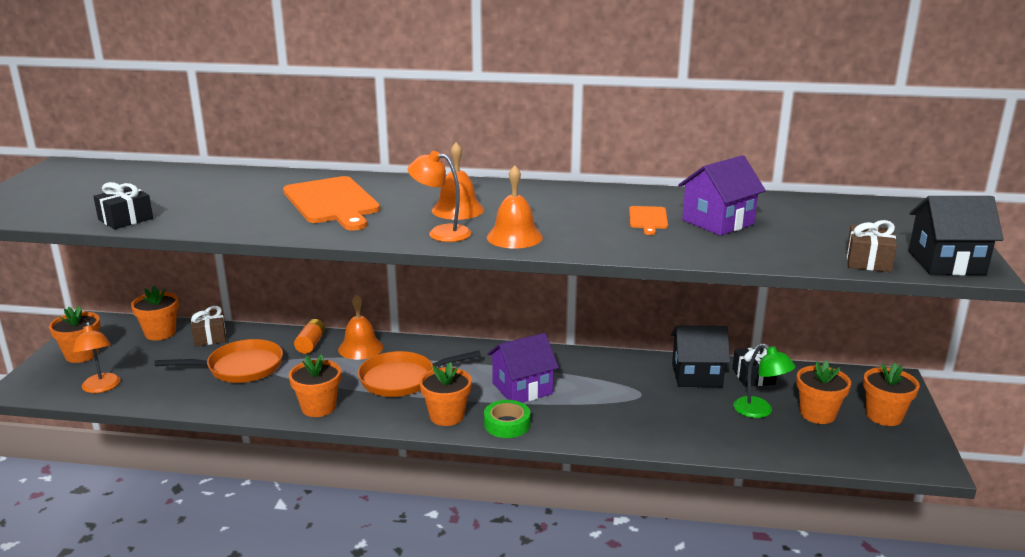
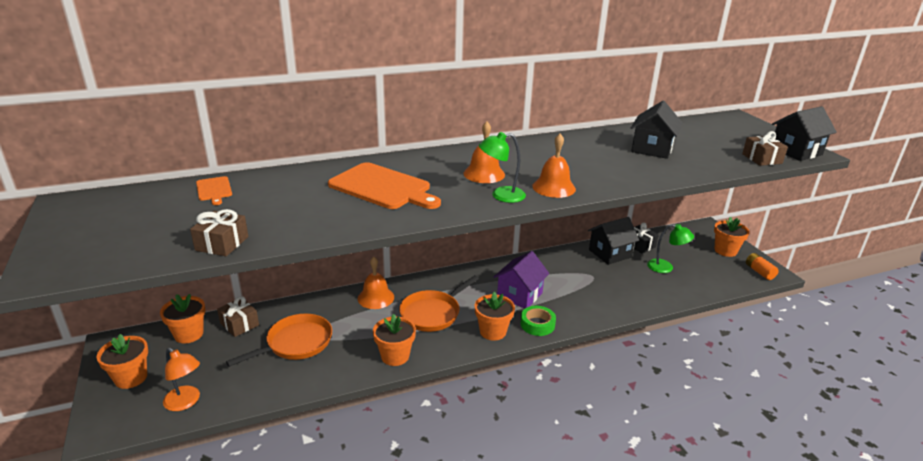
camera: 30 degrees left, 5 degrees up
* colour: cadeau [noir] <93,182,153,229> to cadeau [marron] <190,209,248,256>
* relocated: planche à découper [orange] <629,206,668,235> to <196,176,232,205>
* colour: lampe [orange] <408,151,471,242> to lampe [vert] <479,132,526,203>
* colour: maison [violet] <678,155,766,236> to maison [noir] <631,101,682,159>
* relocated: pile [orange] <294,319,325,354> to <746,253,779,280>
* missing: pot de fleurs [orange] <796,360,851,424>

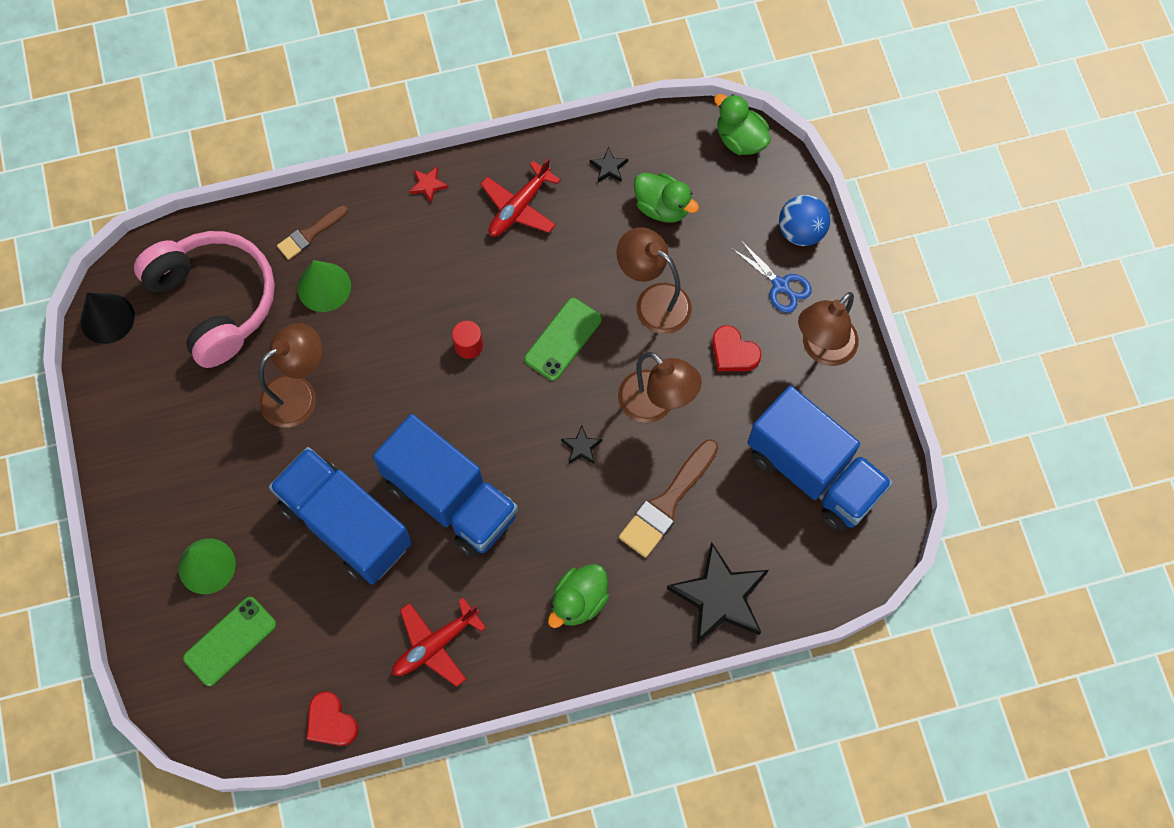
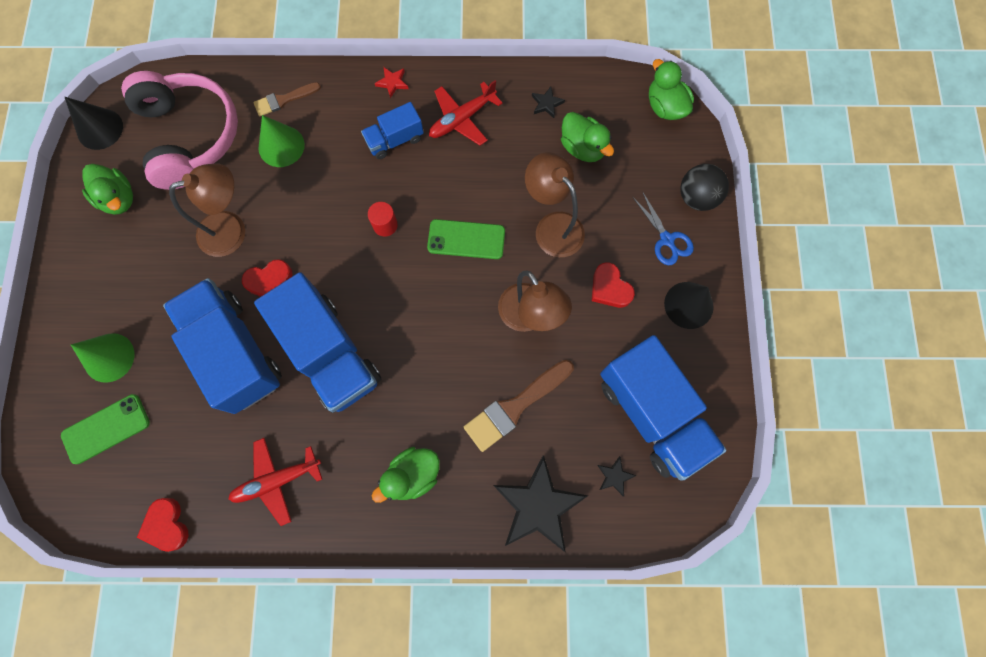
camera: 15 degrees right, 5 degrees up
* appeared: canard [vert] <82,164,133,215>
* appeared: cœur [rouge] <242,259,293,297>
* appeared: camion [bleu] <361,102,424,159>
* spun: téléphone [vert] <524,298,602,381> = <427,219,505,259> 45 degrees clockwise
* relocated: étoile [noir] <561,425,603,464> to <597,456,636,497>
* exchanged: lampe [marron] <798,292,859,366> to cône [noir] <664,282,714,329>
* colour: balle [bleu] <779,195,830,246> to balle [noir] <680,164,729,211>

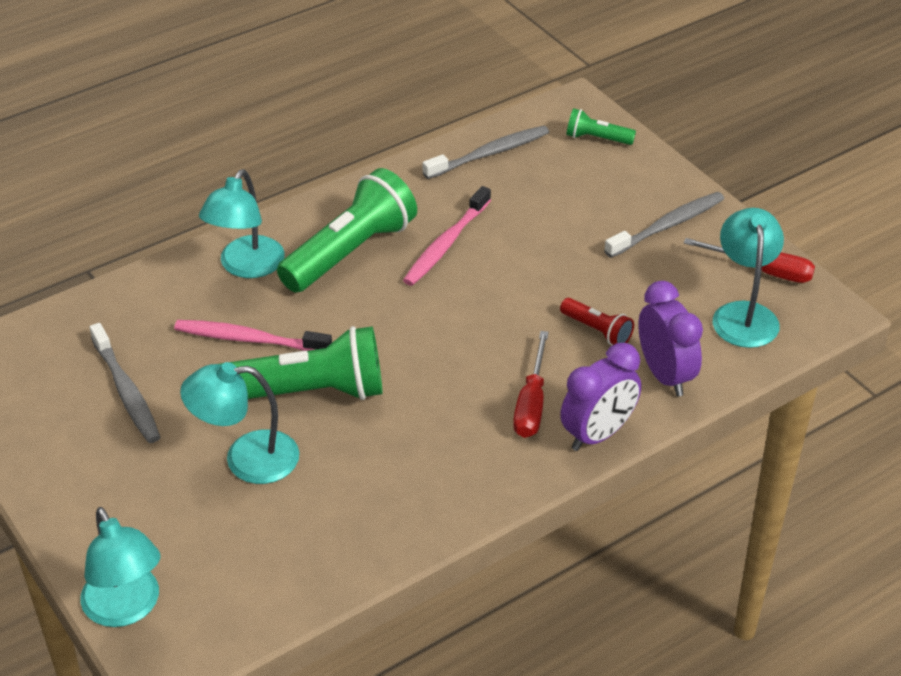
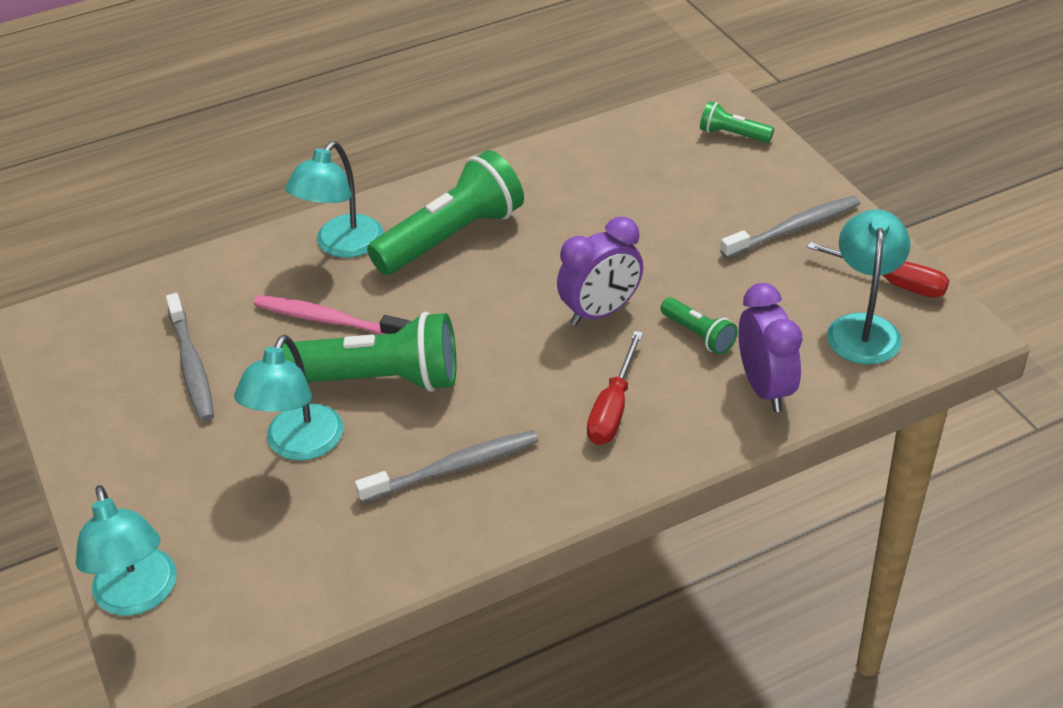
camera: 10 degrees right, 0 degrees up
* spun: lampe [turquoise] <180,362,299,484> = <234,335,343,461> 75 degrees counterclockwise
* relocated: brosse à dents [gris] <423,126,549,179> to <355,430,538,503>
* relocated: réveil [violet] <560,343,641,451> to <557,217,643,326>
* colour: lampe de poche [rouge] <560,298,634,345> to lampe de poche [vert] <661,297,738,354>
* missing: brosse à dents [rose] <403,186,491,286>

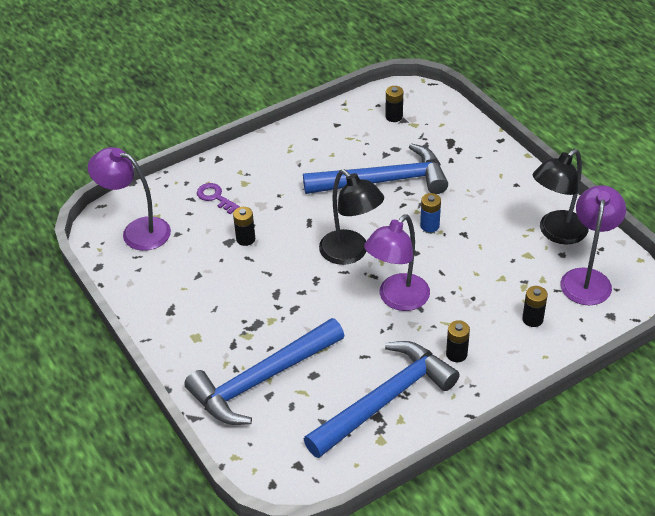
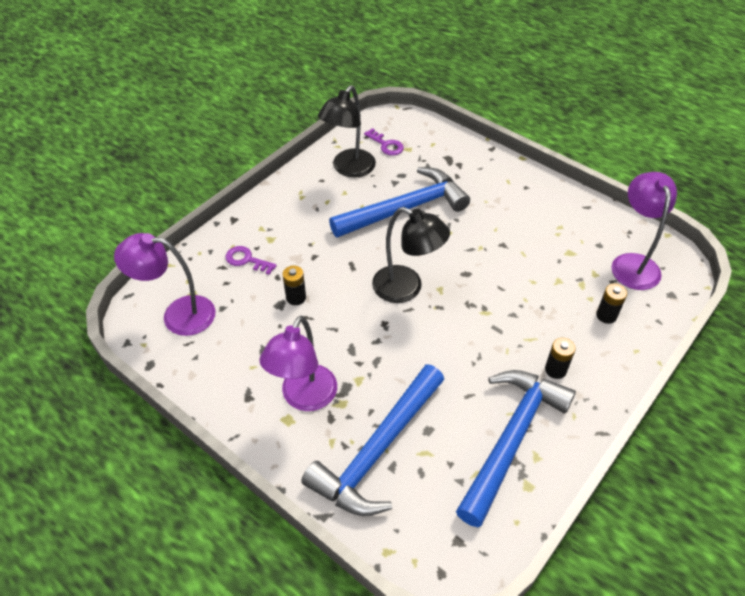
camera: 20 degrees left, 5 degrees up
* relocated: lampe [violet] <364,215,430,311> to <259,316,337,411>
* relocated: lampe [noir] <533,149,589,244> to <318,85,376,178>
* exchanged: pile [noir] <385,86,403,122> to clé [violet] <364,128,404,155>
* missing: pile [bleu] <420,193,441,232>

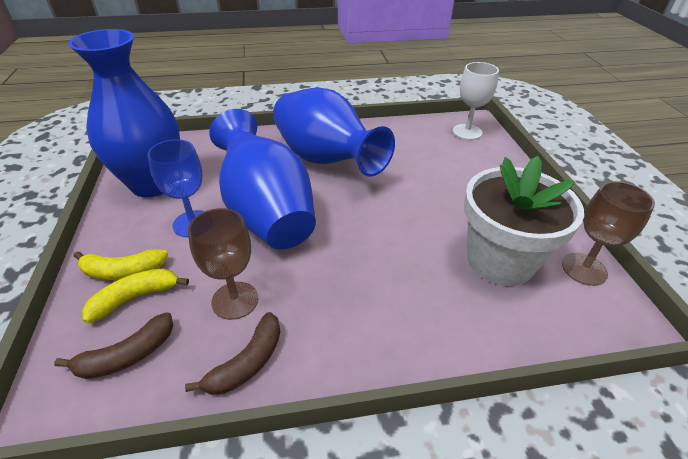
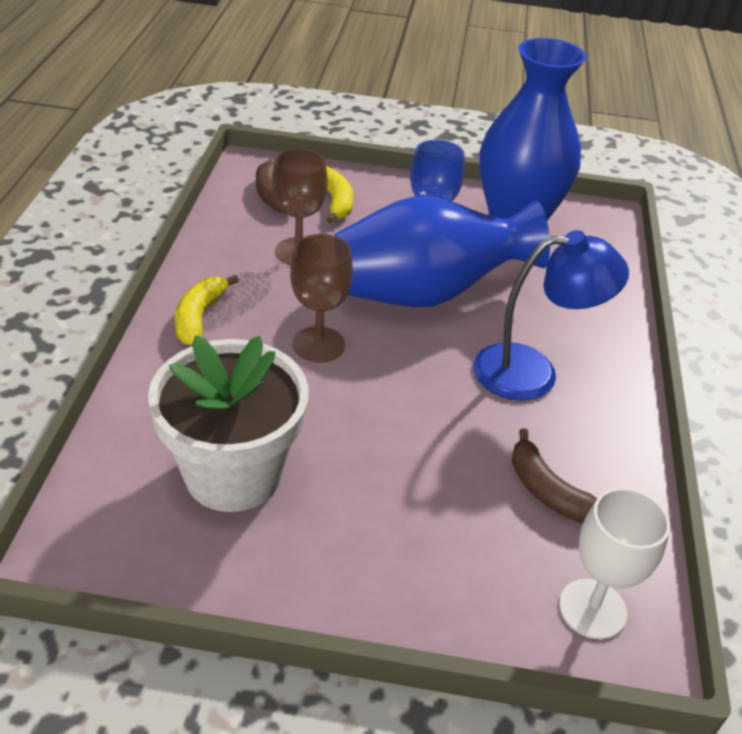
camera: 105 degrees right, 0 degrees up
* relocated: banane [jaune] <73,249,168,280> to <175,275,239,345>
* relocated: verre à pied [marron] <562,181,655,286> to <290,234,353,363>
* exchanged: vase [bleu] <273,88,395,177> to lampe [bleu] <473,230,629,401>
* relocated: banane [marron] <185,312,280,395> to <512,428,597,523>

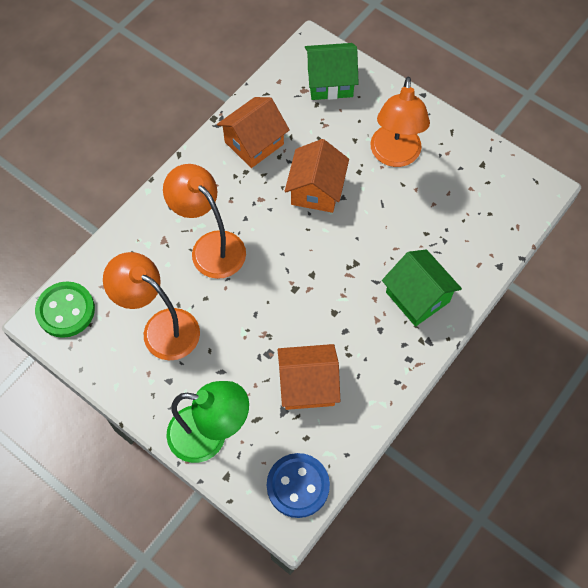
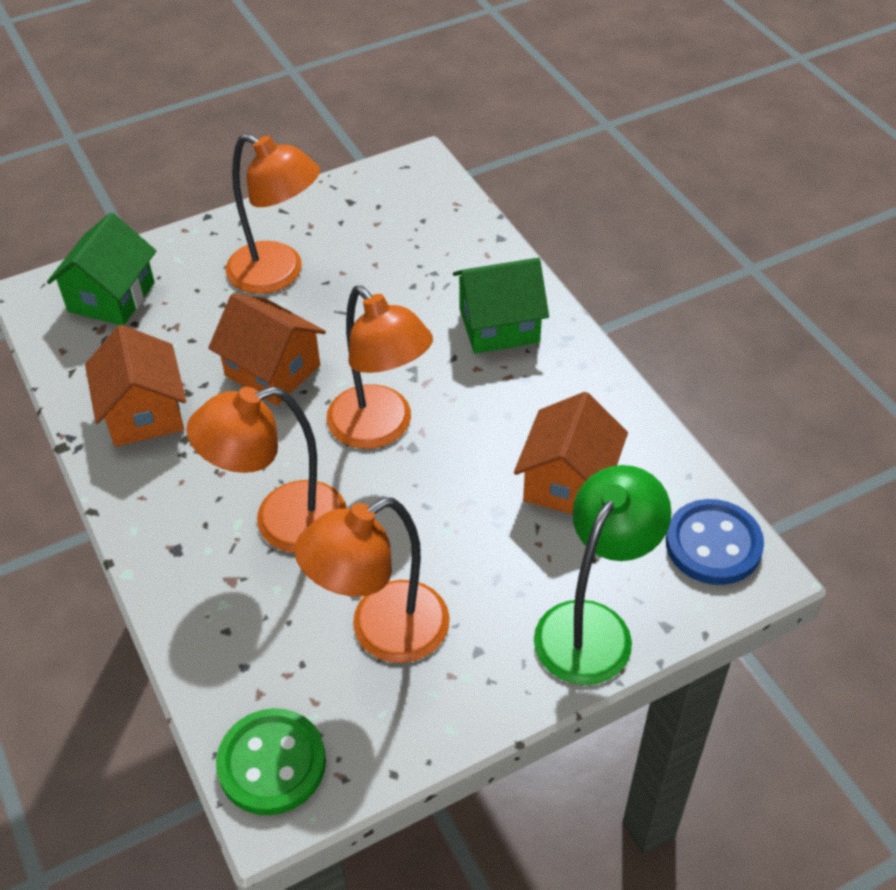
camera: 65 degrees left, 15 degrees down
* appeared: lampe [orange] <327,286,433,449>

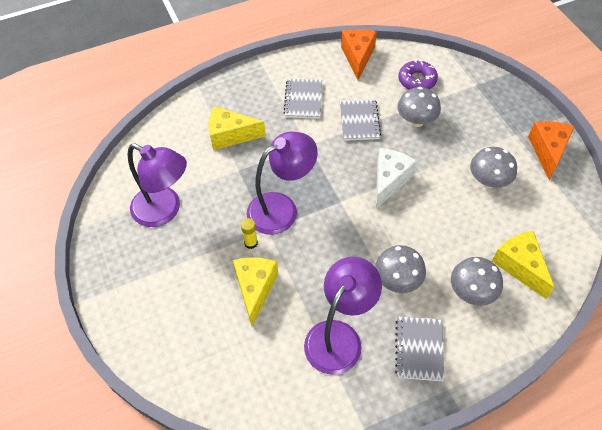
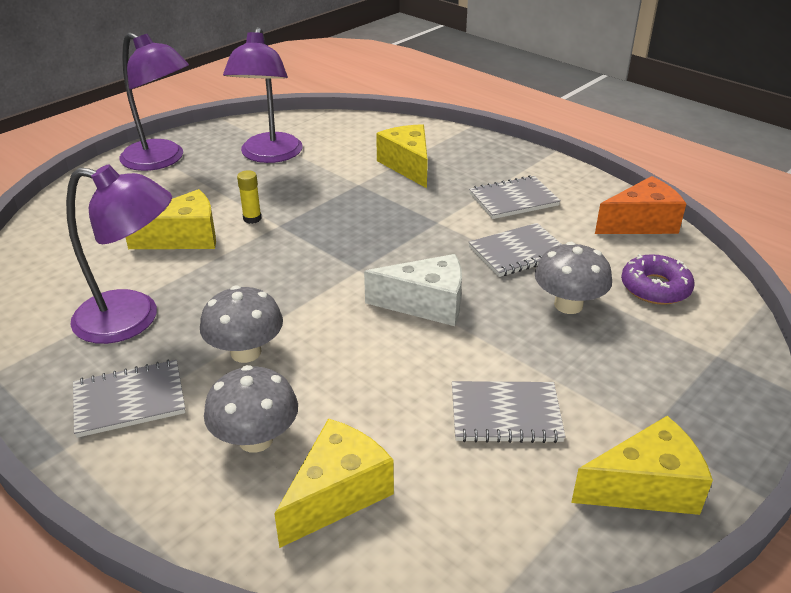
camera: 65 degrees right, 20 degrees down
* relocated: lampe [violet] <247,132,318,235> to <119,32,189,171>
* exchanged: champignon [gris] <470,147,517,188> to carnet [gris] <452,381,565,443>
* colour: fromage [orange] <528,121,575,180> to fromage [jaune] <571,416,713,515>

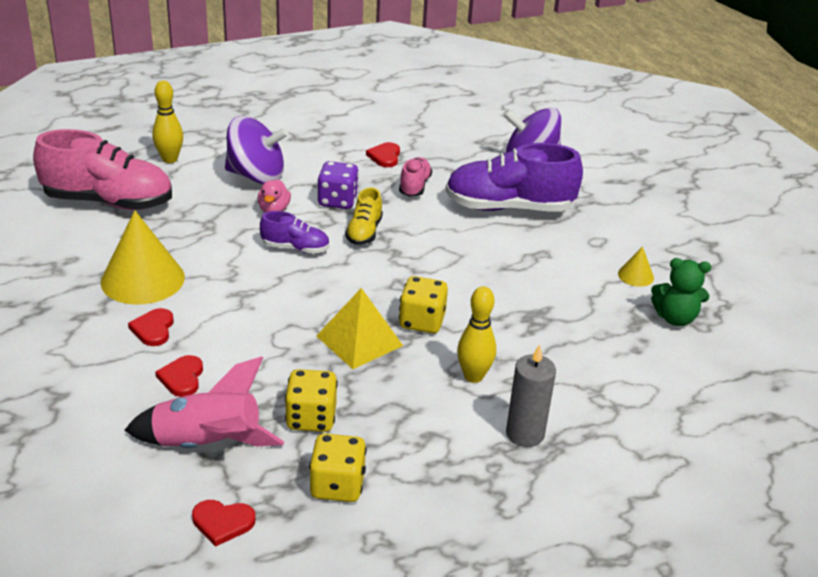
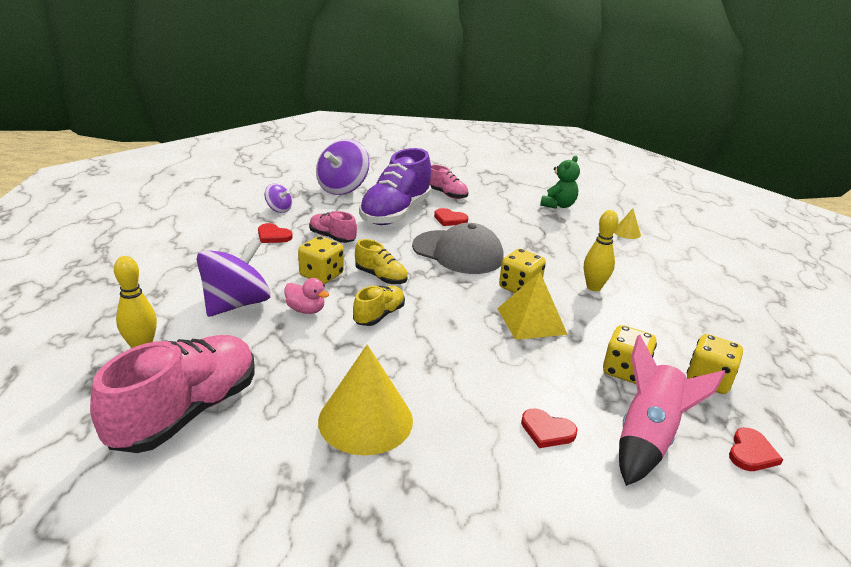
camera: 65 degrees left, 5 degrees down
* appeared: toupie [violet] <264,184,292,213>
* colour: dé [violet] <318,161,359,209> to dé [jaune] <298,236,344,284>
* colour: chaussure [violet] <260,211,330,254> to chaussure [jaune] <353,286,405,326>
* appeared: casquette [gris] <412,223,504,274>
* appeared: chaussure [rose] <430,165,468,199>
* relocated: cœur [rouge] <128,308,174,346> to <434,208,468,226>
* relocated: cône [jaune] <618,246,654,287> to <614,209,641,239>
* missing: bougie [gris] <506,344,556,447>

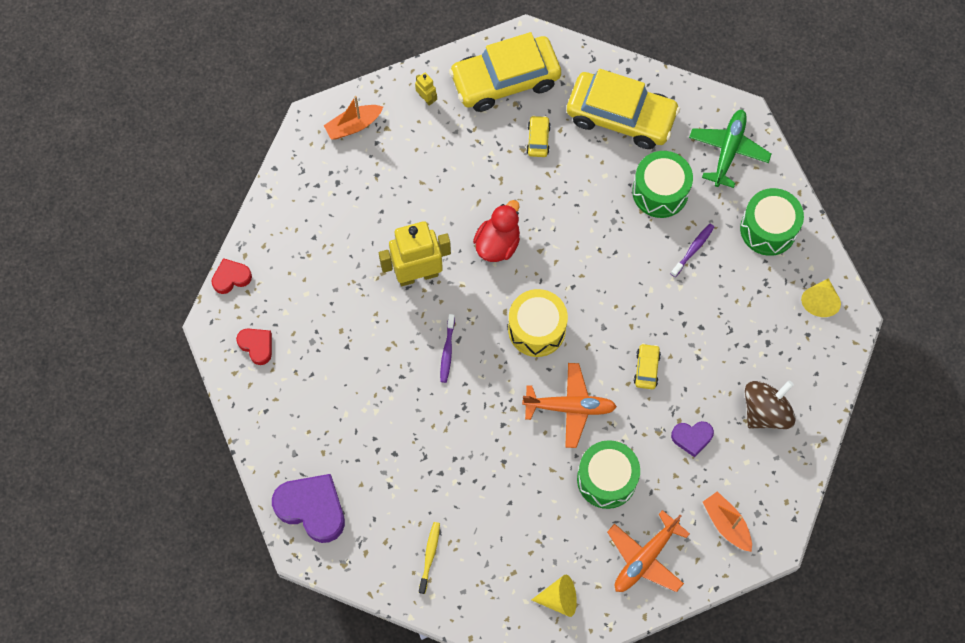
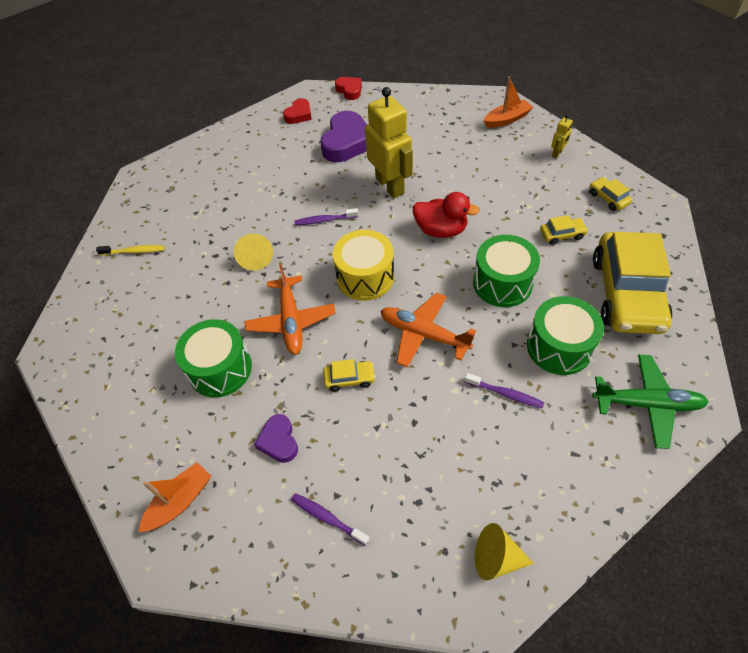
camera: 80 degrees right, 15 degrees down
* relocated: cône [jaune] <532,575,577,617> to <234,234,273,271>
* exchanged: toupie [marron] <745,381,796,429> to brosse à dents [violet] <291,493,370,546>
* relocated: cœur [violet] <272,474,345,543> to <320,111,367,162>
* relocated: avion [orange] <607,510,690,592> to <381,293,476,368>
* relocated: tambour [vert] <740,188,804,256> to <473,235,540,307>
* spun: bateau [orange] <324,96,383,140> = <483,76,533,128> 105 degrees clockwise
* size: voiture [jaune] <449,32,561,112> = <590,177,633,211> x0.40

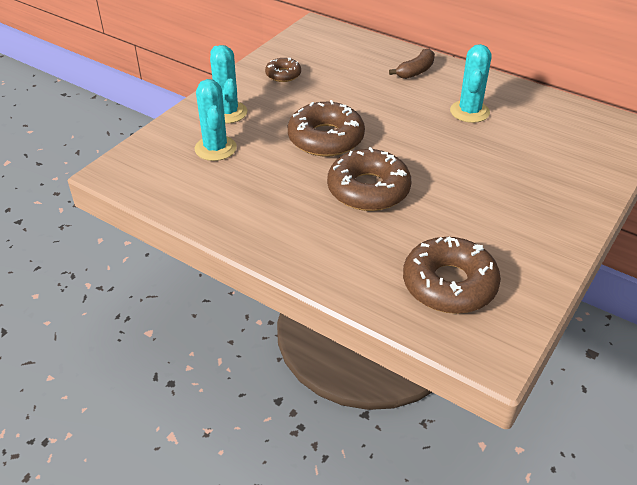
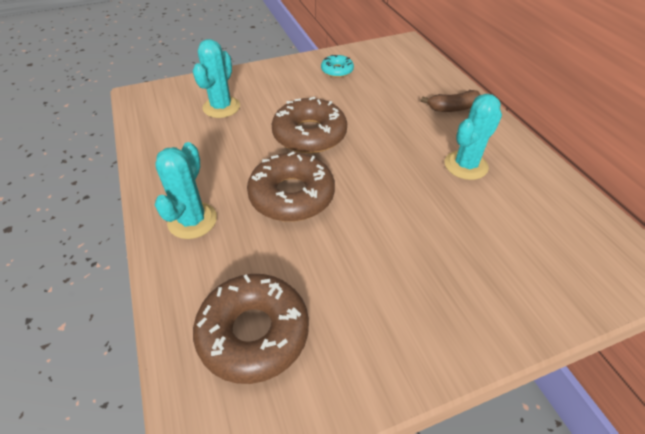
camera: 35 degrees right, 5 degrees up
* relocated: cactus [turquoise] <210,45,247,124> to <155,142,217,239>
* colour: beignet [marron] <265,58,301,82> to beignet [turquoise] <321,55,354,77>

